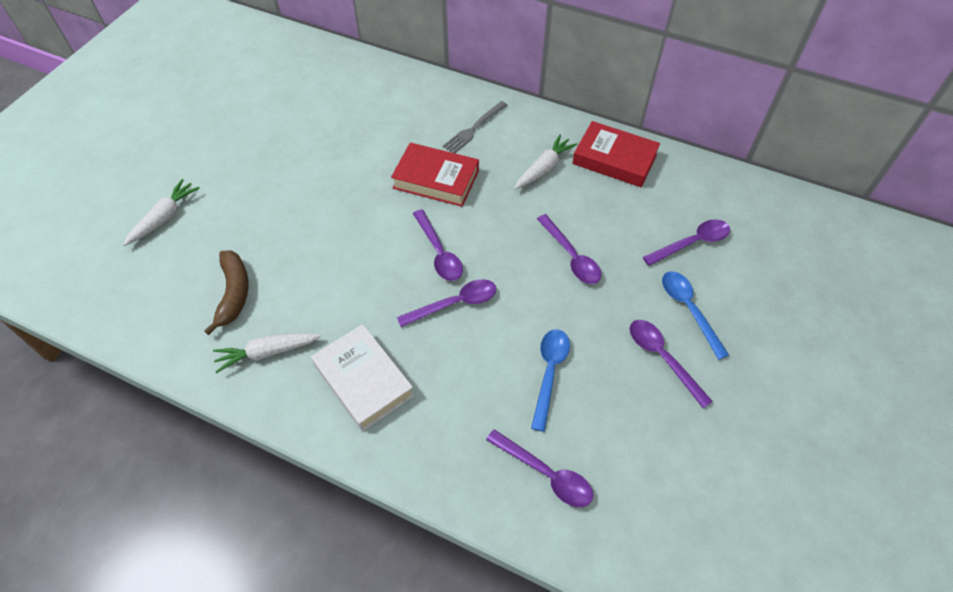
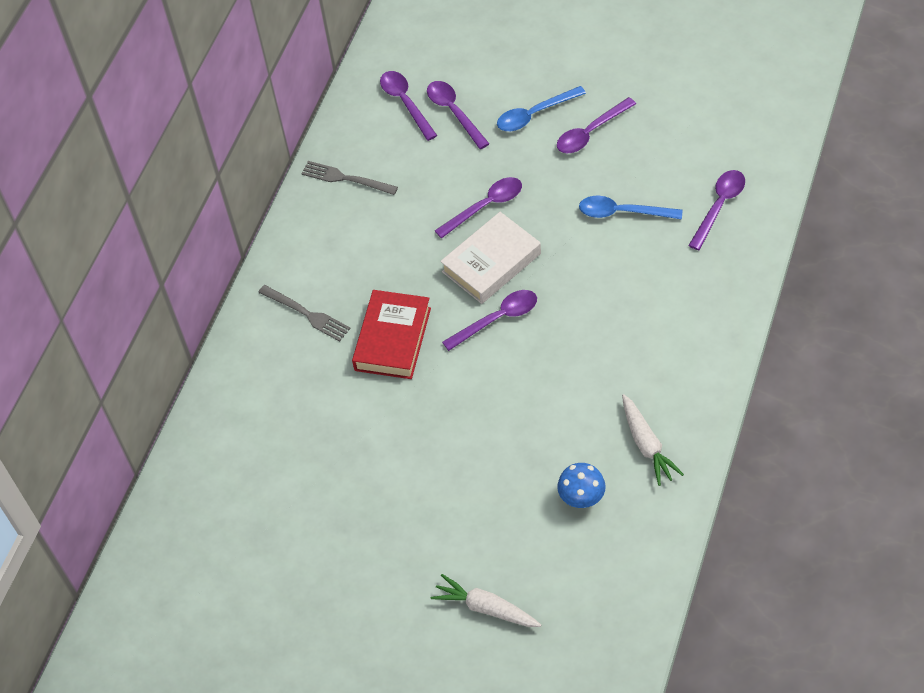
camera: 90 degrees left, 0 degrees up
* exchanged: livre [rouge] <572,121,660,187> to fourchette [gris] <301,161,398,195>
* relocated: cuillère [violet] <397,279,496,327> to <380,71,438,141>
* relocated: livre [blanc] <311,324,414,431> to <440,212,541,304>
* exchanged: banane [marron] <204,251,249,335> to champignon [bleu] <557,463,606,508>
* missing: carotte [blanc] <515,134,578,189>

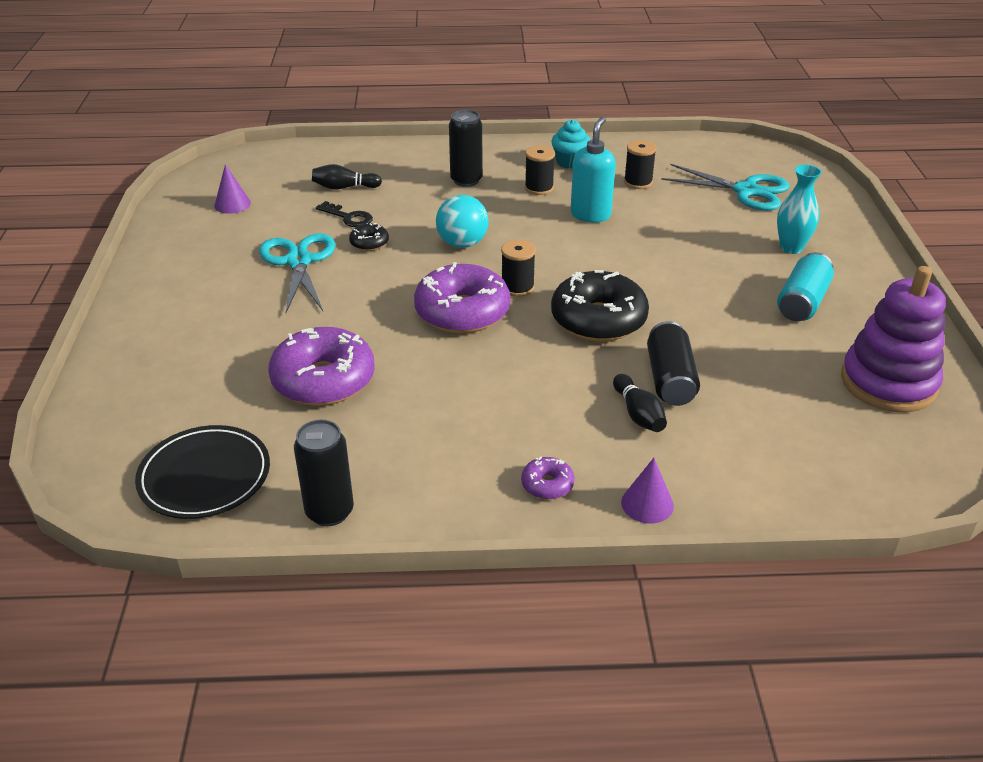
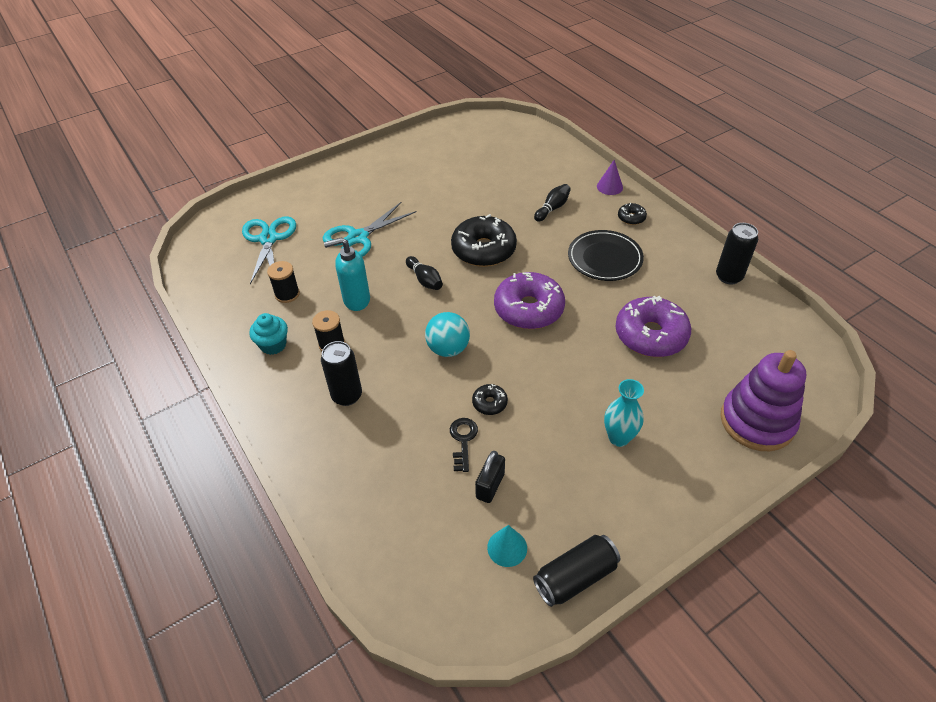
camera: 120 degrees left, 10 degrees up
* relocated: ciseaux [turquoise] <259,233,335,313> to <323,202,417,257>
* relocated: quille [noir] <312,164,382,190> to <406,256,443,290>
* appeared: cadenas [noir] <475,451,505,503>
* colour: cône [violet] <214,164,251,214> to cône [turquoise] <487,525,527,567>
* relocated: canette [noir] <647,321,700,406> to <533,535,620,607>
* relocated: assiette [noir] <135,425,270,519> to <568,230,644,281>
* relocated: vase [turquoise] <777,165,822,254> to <604,379,644,447>
* colour: beignet [violet] <521,457,575,499> to beignet [noir] <618,203,647,225>
* relocated: jouet à empiler [violet] <841,266,946,413> to <720,350,806,451>
* missing: bobine [noir] <501,240,536,297>
* missing: canette [turquoise] <777,252,834,321>

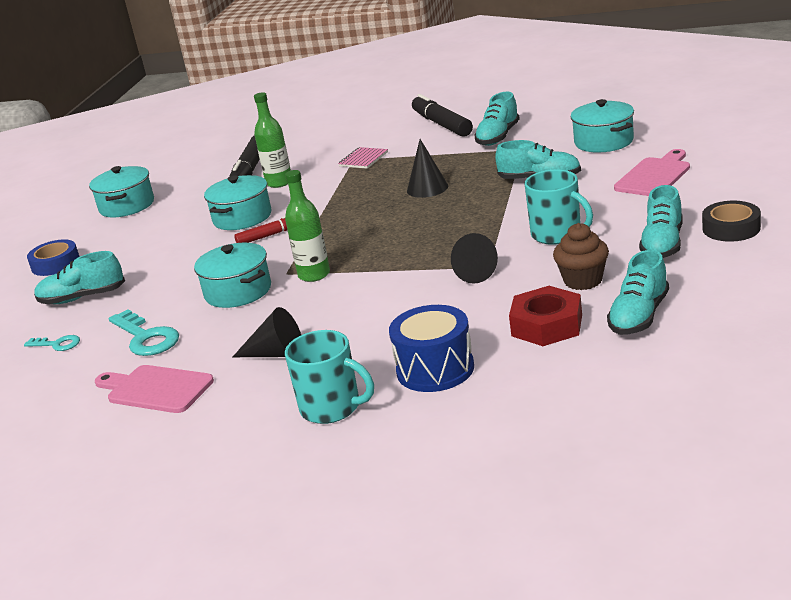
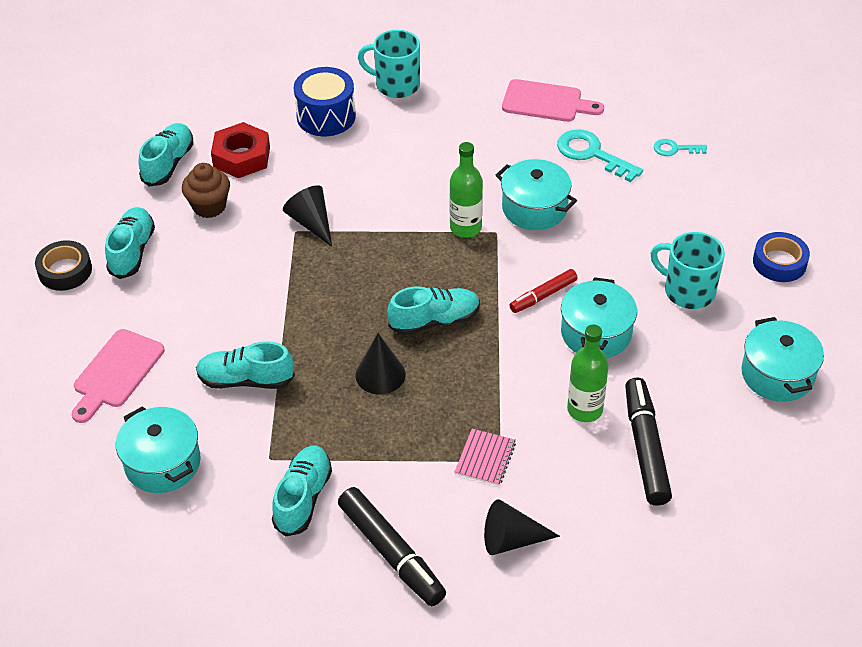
camera: 165 degrees right, 20 degrees up
* relocated: chaussure [turquoise] <34,251,125,304> to <387,286,480,335>
* relocated: cône [noir] <233,307,301,357> to <484,499,560,555>
* relocated: tasse [turquoise] <524,170,593,245> to <651,232,725,309>

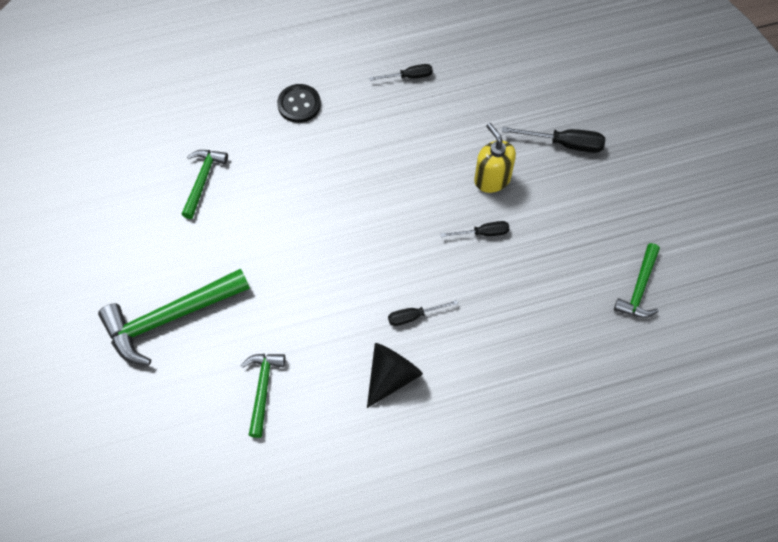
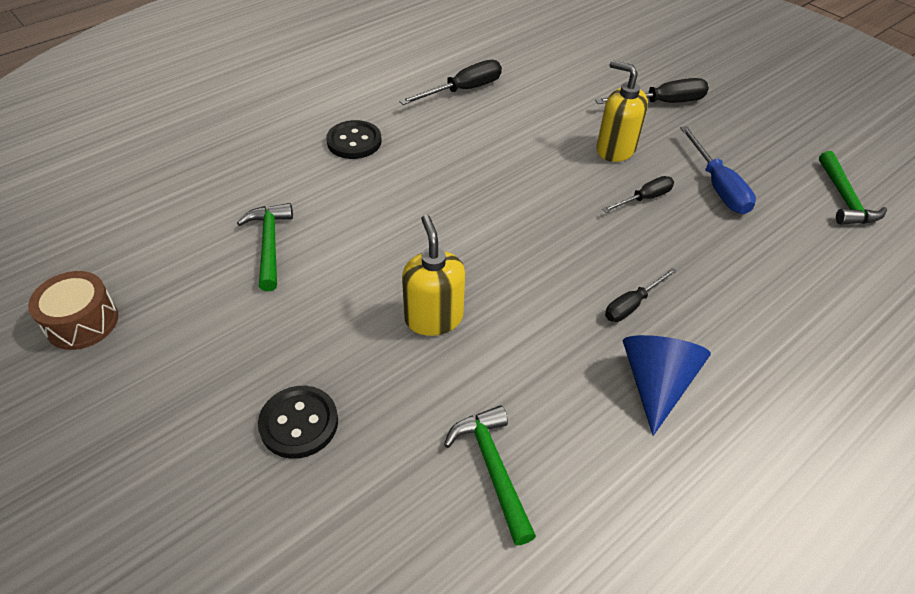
camera: 25 degrees left, 15 degrees down
* appeared: tambour [marron] <28,271,118,350>
* exchanged: marteau [vert] <98,269,250,365> to bouton [noir] <258,386,338,459>
* size: tournevis [noir] <369,64,433,81> = <399,60,502,105> x1.55
* appeared: distributeur de savon [jaune] <402,215,465,336>
* colour: cône [noir] <367,343,423,408> to cône [bleu] <622,335,711,436>
* appeared: tournevis [bleu] <680,126,756,214>

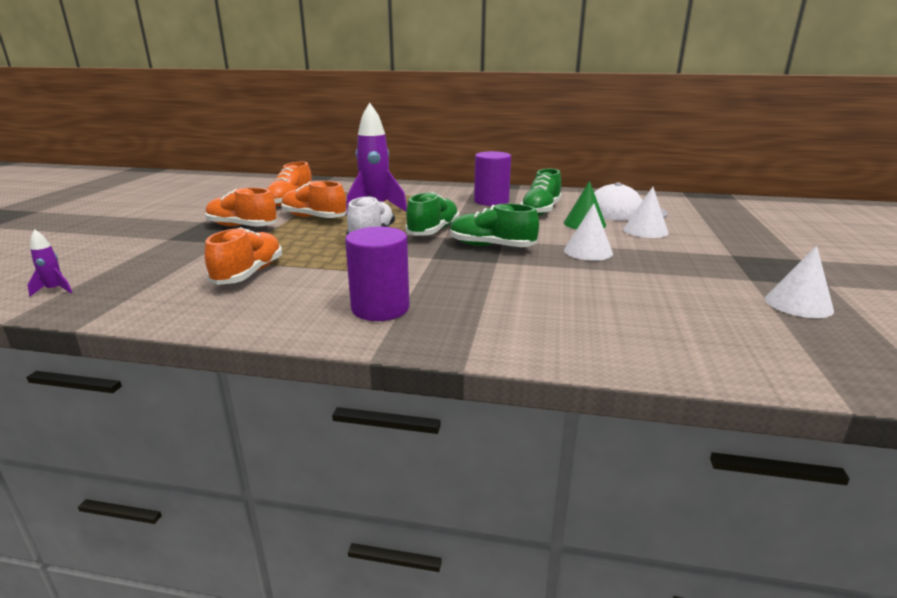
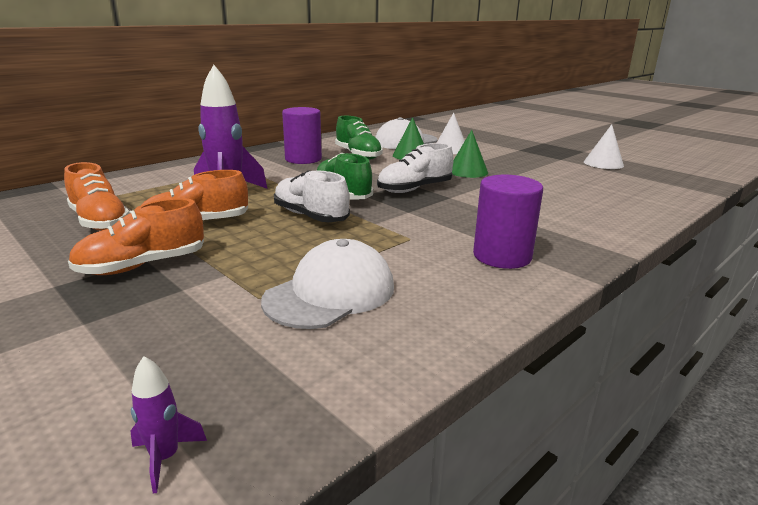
camera: 55 degrees left, 0 degrees up
* exchanged: chaussure [orange] <205,227,282,285> to casquette [blanc] <261,239,394,329>
* colour: chaussure [vert] <450,204,539,247> to chaussure [blanc] <377,143,454,193>
* colour: cône [blanc] <564,203,613,261> to cône [vert] <452,130,488,178>

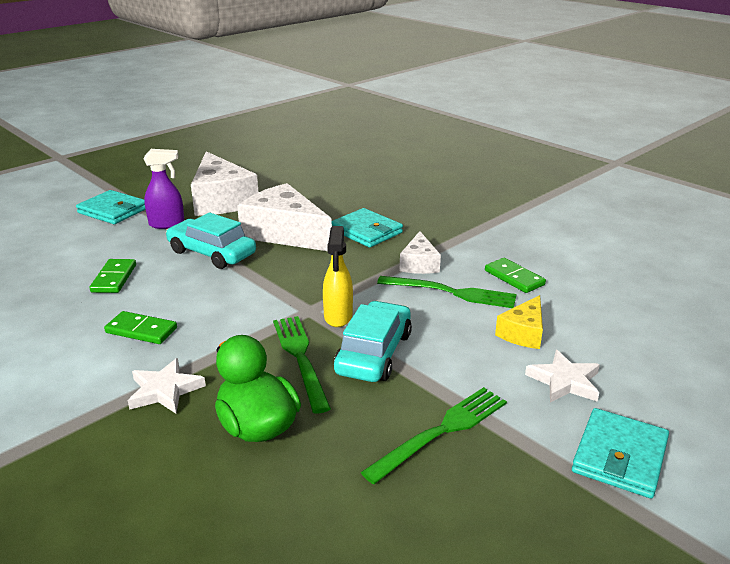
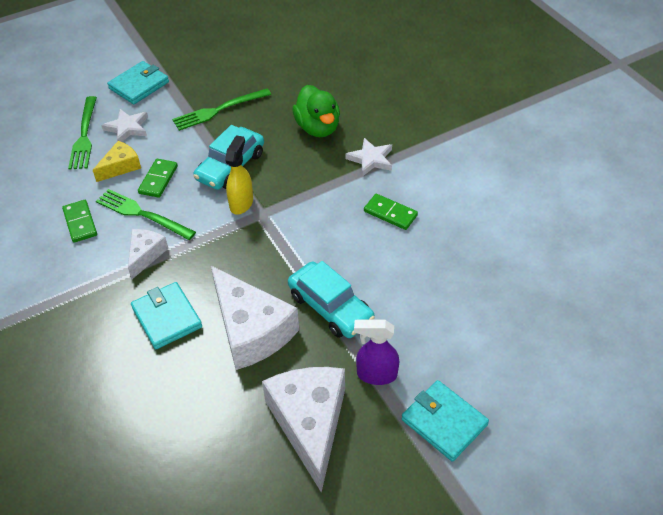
camera: 165 degrees left, 20 degrees up
* relocated: fourchette [vert] <273,316,331,414> to <68,96,97,169>
* relocated: domino [vert] <90,259,136,293> to <138,159,178,198>

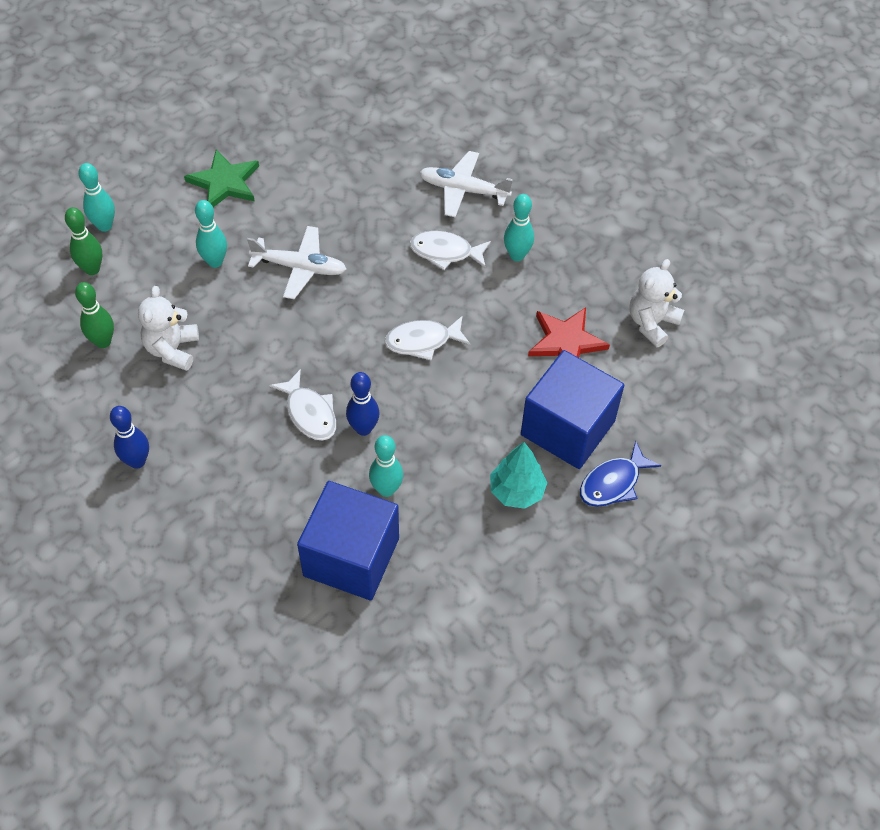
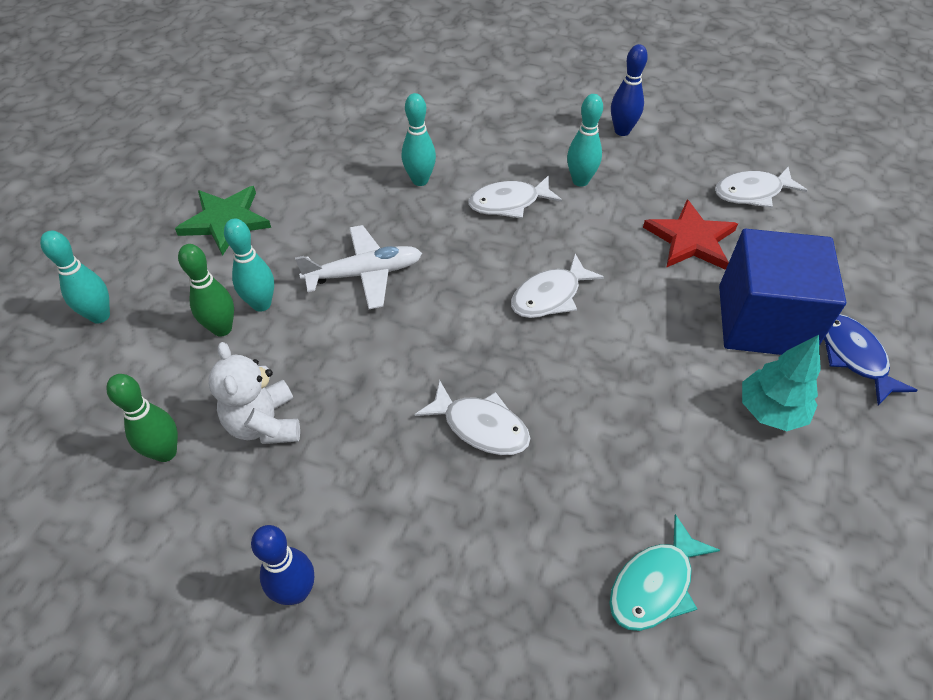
camera: 25 degrees left, 5 degrees down
* relocated: quille [vert] <65,207,102,275> to <178,244,234,336>
* relocated: quille [turquoise] <369,435,403,497> to <402,93,436,186>
* exchanged: cube [bleu] <297,481,399,600> to poisson [turquoise] <609,514,720,631>
* relocated: quille [bleu] <346,372,379,436> to <611,44,648,136>
* exchanged: ours en peluche [blanc] <629,259,684,347> to poisson [blanc] <715,167,808,208>
* spun: poisson [bleu] <580,441,661,507> = <824,314,918,405> 135 degrees clockwise
* missing: avion [blanc] <419,151,513,217>

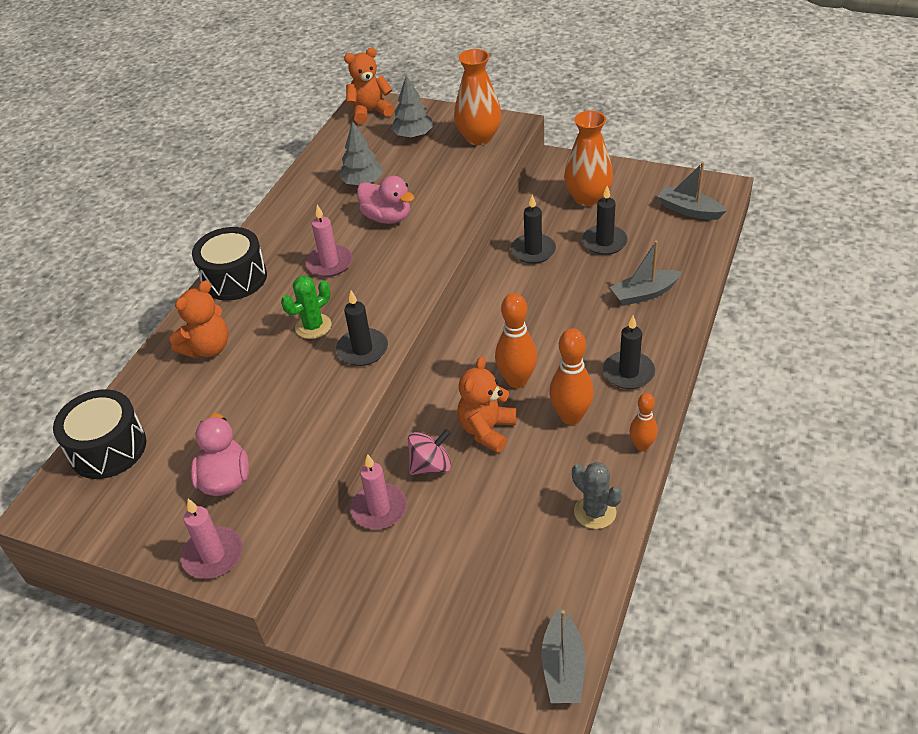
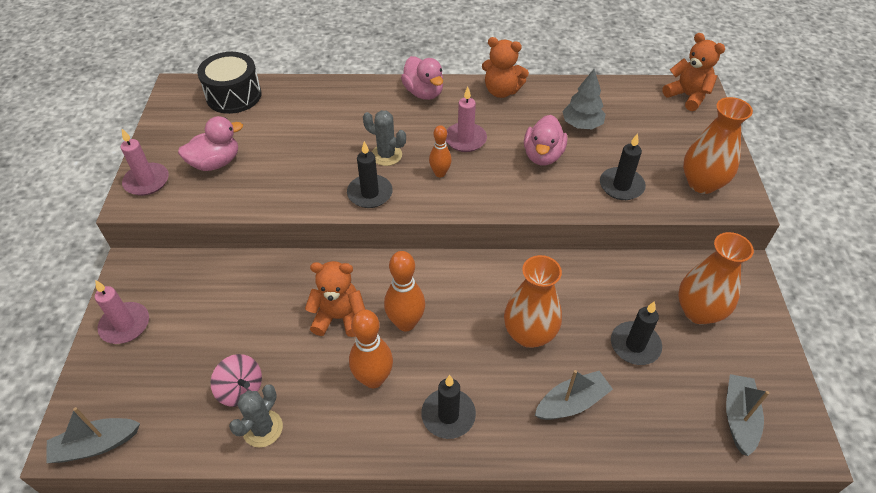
camera: 65 degrees right, 5 degrees up
* relocated: bougie [rose] <350,454,407,530> to <95,280,149,344>
* relocated: toupie [rose] <408,429,451,475> to <211,354,262,407>
* colour: cactus [vert] <281,276,332,339> to cactus [gris] <363,110,406,166>
* exchanged: tambour [noir] <192,227,267,301> to canard [rose] <401,56,443,100>
* relocated: quille [orange] <629,393,658,451> to <429,125,452,177>
* relocated: ours en peluche [orange] <169,280,229,359> to <482,37,529,98>
* appeared: vase [orange] <504,255,562,348>
* spun: bateau [gris] <610,241,681,306> = <535,370,613,420> 105 degrees clockwise
* relocated: bougie [noir] <511,195,556,264> to <600,133,646,200>
* missing: arbre [gris] <391,75,433,139>

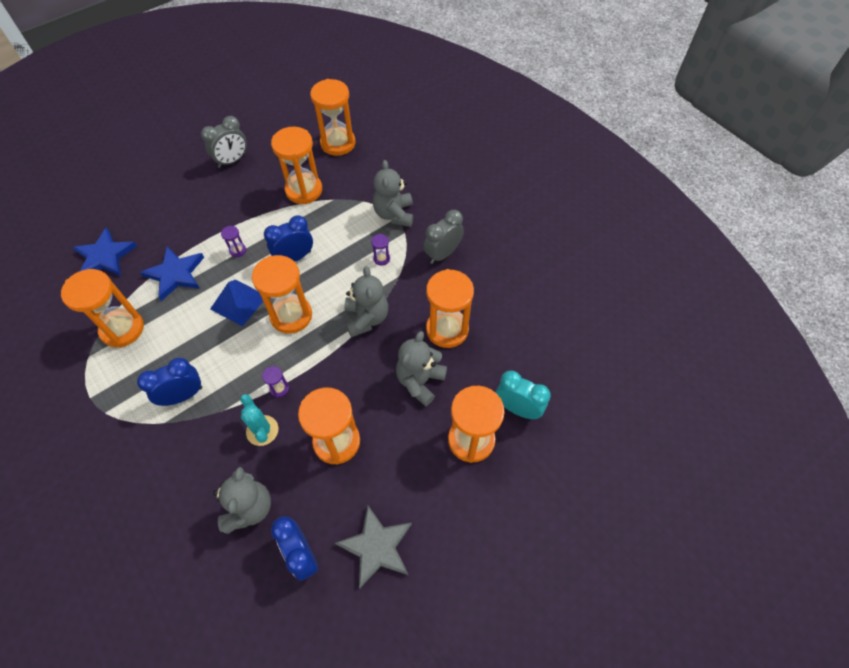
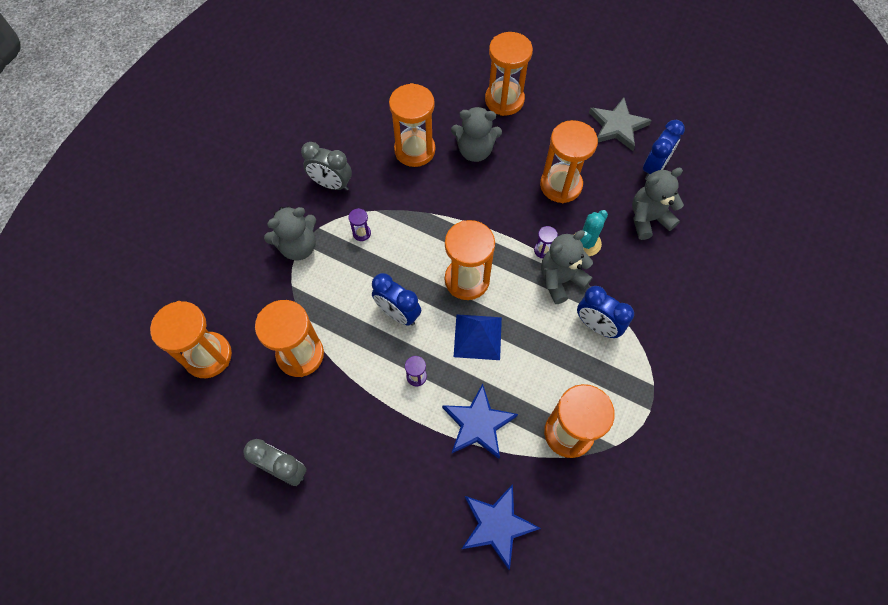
camera: 115 degrees left, 5 degrees up
* relocated: ours en peluche [gris] <344,266,388,337> to <541,230,593,304>
* missing: réveil [turquoise] <496,371,551,419>

